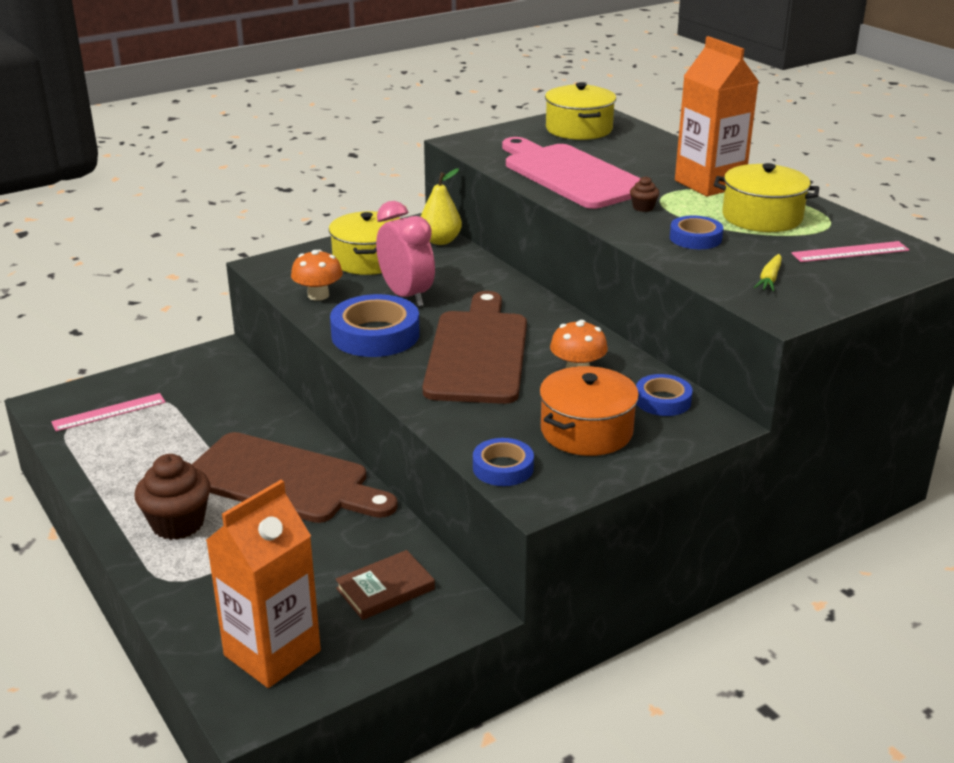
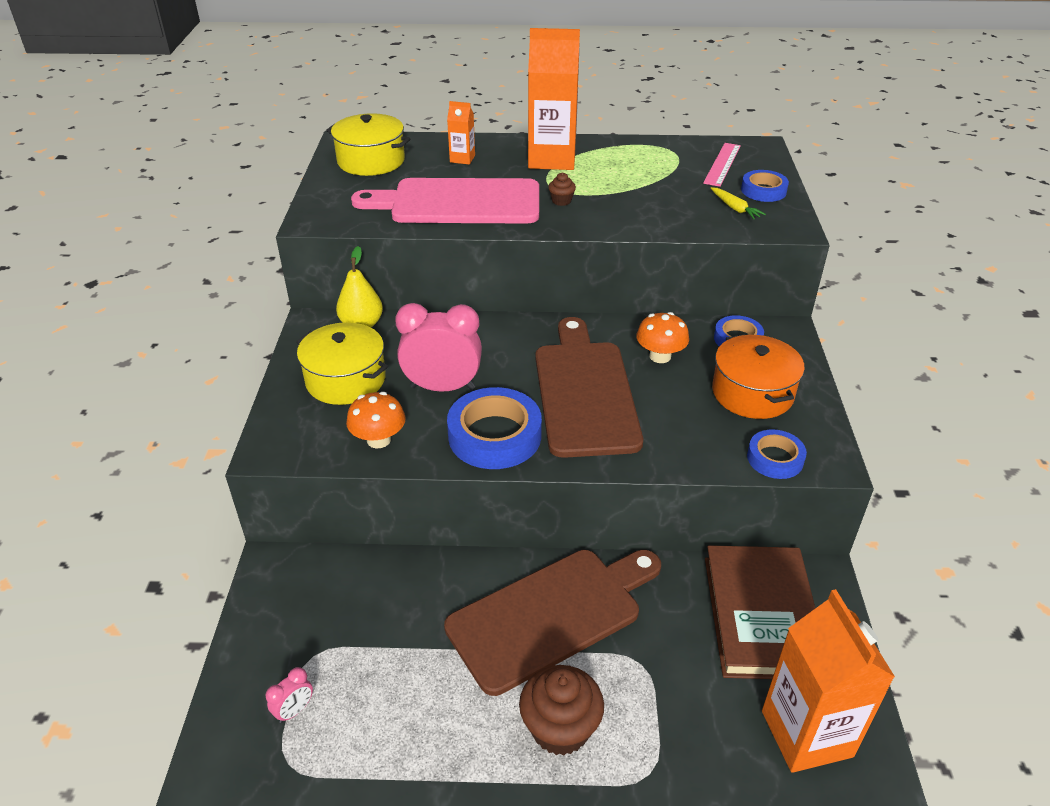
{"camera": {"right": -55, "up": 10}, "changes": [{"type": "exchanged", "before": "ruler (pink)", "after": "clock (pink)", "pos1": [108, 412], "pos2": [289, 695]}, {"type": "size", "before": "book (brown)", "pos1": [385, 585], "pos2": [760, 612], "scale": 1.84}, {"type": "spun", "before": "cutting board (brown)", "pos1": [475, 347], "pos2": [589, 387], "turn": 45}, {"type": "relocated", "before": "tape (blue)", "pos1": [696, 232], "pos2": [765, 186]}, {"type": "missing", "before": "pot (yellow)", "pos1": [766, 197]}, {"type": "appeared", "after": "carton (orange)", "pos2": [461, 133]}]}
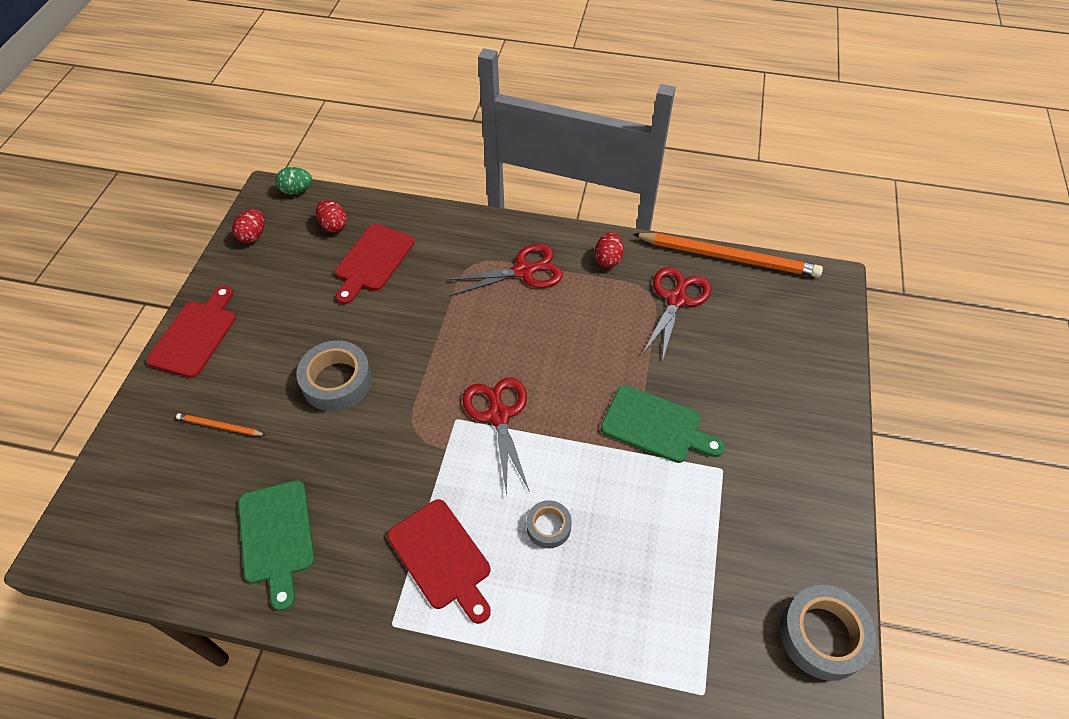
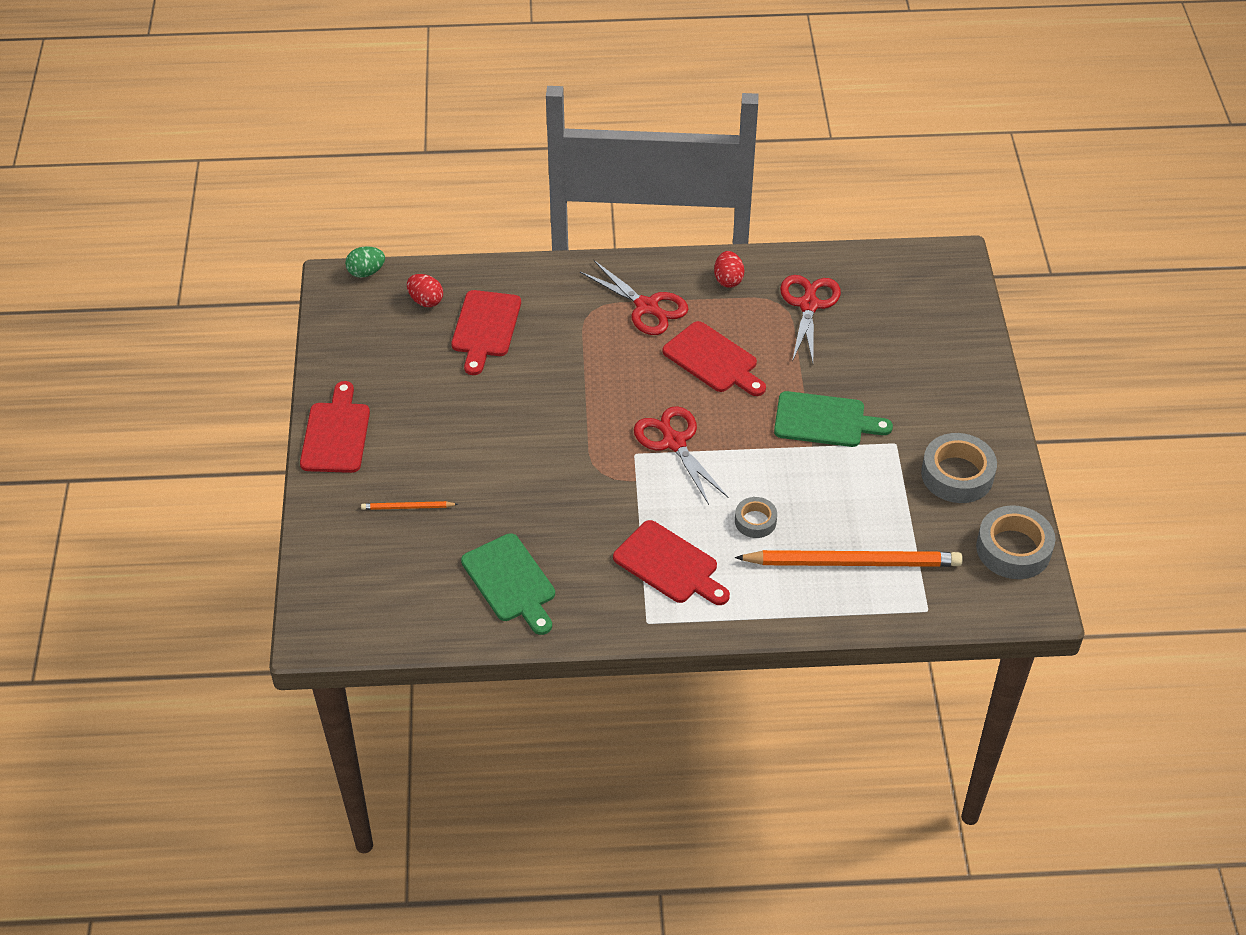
{"camera": {"right": -15, "up": -5}, "changes": [{"type": "missing", "before": "egg (red)", "pos1": [248, 226]}, {"type": "relocated", "before": "tape (grey)", "pos1": [334, 375], "pos2": [959, 468]}, {"type": "spun", "before": "scissors (red)", "pos1": [504, 270], "pos2": [634, 297], "turn": 75}, {"type": "relocated", "before": "pencil (orange)", "pos1": [728, 255], "pos2": [849, 558]}, {"type": "appeared", "after": "cutting board (red)", "pos2": [714, 358]}]}
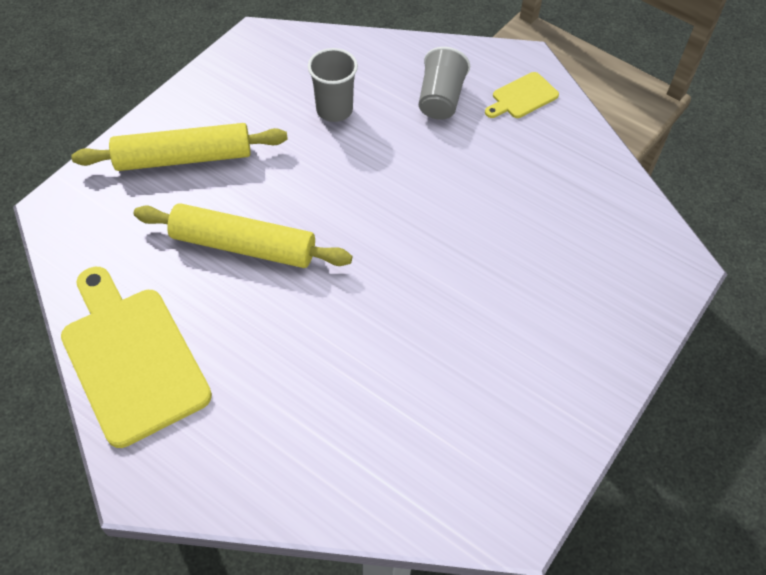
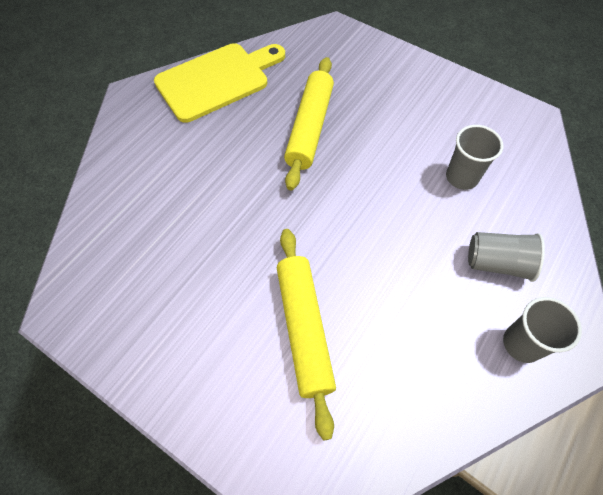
{"camera": {"right": 90, "up": 5}, "changes": [{"type": "relocated", "before": "rolling pin (yellow)", "pos1": [179, 147], "pos2": [306, 334]}, {"type": "exchanged", "before": "cutting board (yellow)", "after": "cup (grey)", "pos1": [522, 95], "pos2": [542, 330]}]}
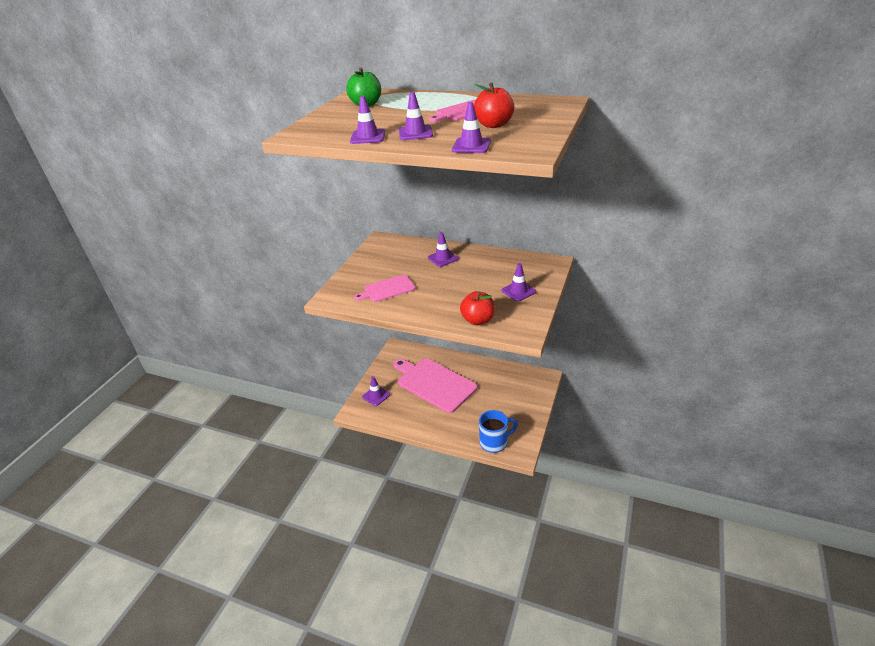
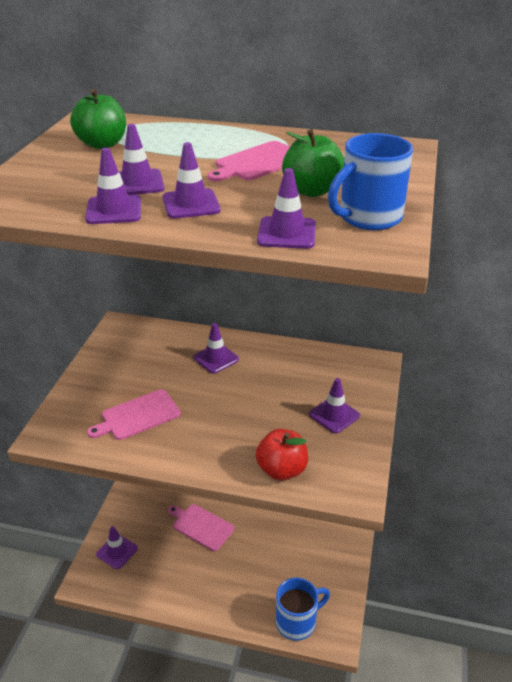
{"camera": {"right": -10, "up": 0}, "changes": [{"type": "size", "before": "cutting board (pink)", "pos1": [435, 386], "pos2": [201, 527], "scale": 0.53}, {"type": "colour", "before": "apple (red)", "after": "apple (green)", "pos1": [494, 105], "pos2": [313, 163]}, {"type": "appeared", "after": "traffic cone (purple)", "pos2": [142, 159]}, {"type": "appeared", "after": "mug (blue)", "pos2": [370, 181]}]}
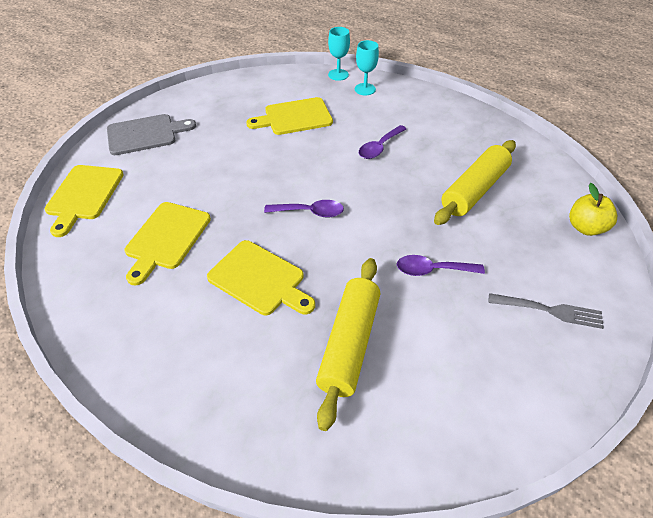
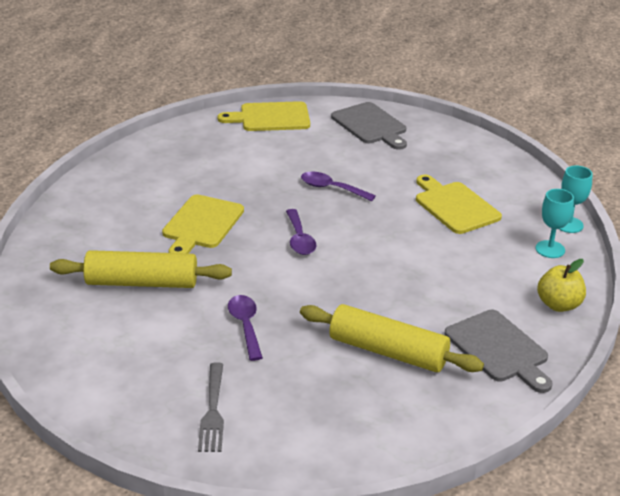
{"camera": {"right": 75, "up": -15}, "changes": [{"type": "missing", "before": "cutting board (yellow)", "pos1": [168, 244]}, {"type": "relocated", "before": "spoon (purple)", "pos1": [382, 142], "pos2": [338, 186]}, {"type": "relocated", "before": "apple (yellow)", "pos1": [593, 209], "pos2": [561, 285]}, {"type": "appeared", "after": "cutting board (grey)", "pos2": [499, 351]}]}
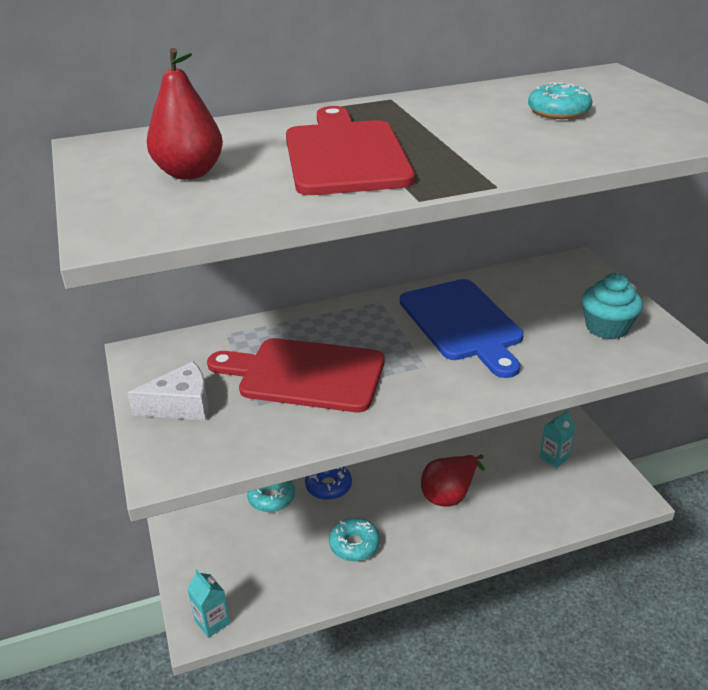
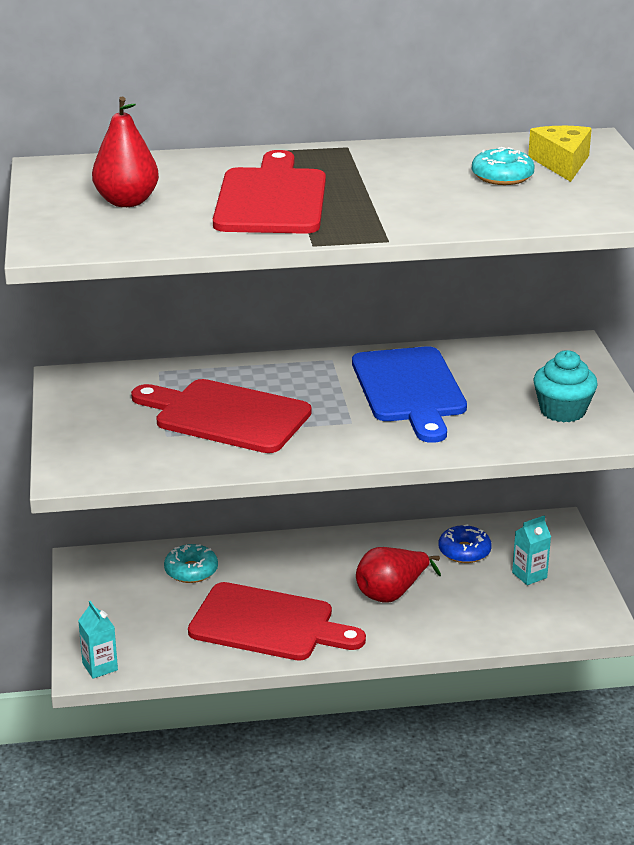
{"camera": {"right": 10, "up": -5}, "changes": [{"type": "missing", "before": "cheese (white)", "pos1": [167, 390]}, {"type": "relocated", "before": "donut (blue)", "pos1": [328, 483], "pos2": [465, 543]}, {"type": "exchanged", "before": "donut (turquoise)", "after": "cutting board (red)", "pos1": [354, 539], "pos2": [277, 621]}, {"type": "appeared", "after": "cheese (yellow)", "pos2": [560, 154]}]}
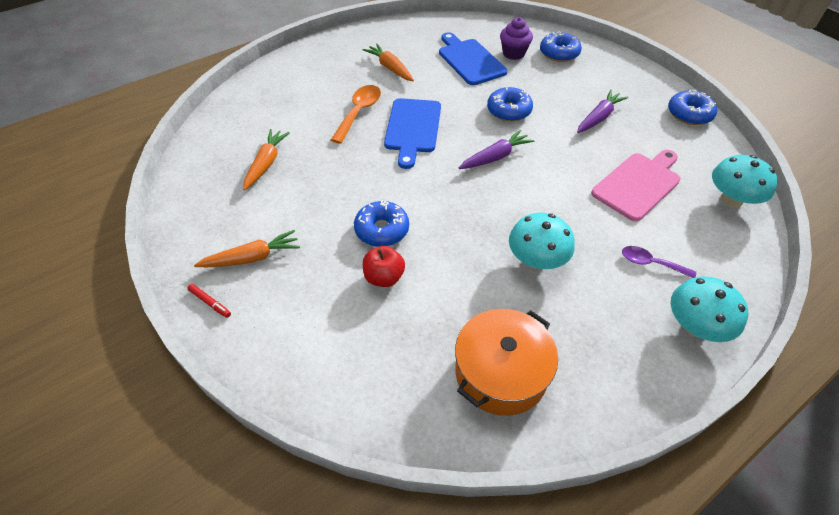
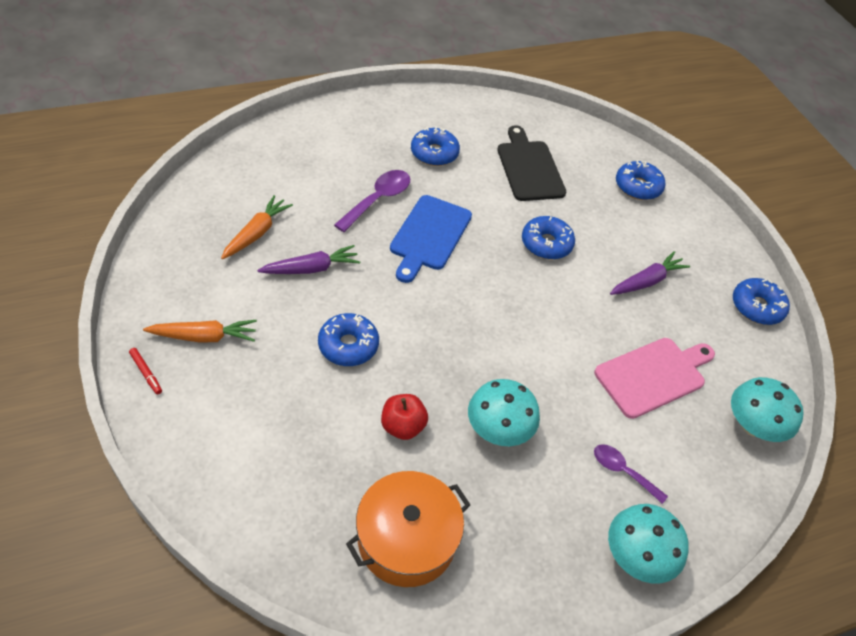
{"camera": {"right": 10, "up": 0}, "changes": [{"type": "colour", "before": "spoon (orange)", "after": "spoon (purple)", "pos1": [356, 114], "pos2": [372, 201]}, {"type": "exchanged", "before": "carrot (orange)", "after": "donut (blue)", "pos1": [388, 62], "pos2": [435, 146]}, {"type": "relocated", "before": "apple (red)", "pos1": [384, 266], "pos2": [404, 417]}, {"type": "colour", "before": "cutting board (blue)", "after": "cutting board (black)", "pos1": [473, 58], "pos2": [531, 163]}, {"type": "relocated", "before": "carrot (purple)", "pos1": [496, 149], "pos2": [308, 259]}, {"type": "missing", "before": "cupcake (purple)", "pos1": [516, 38]}]}
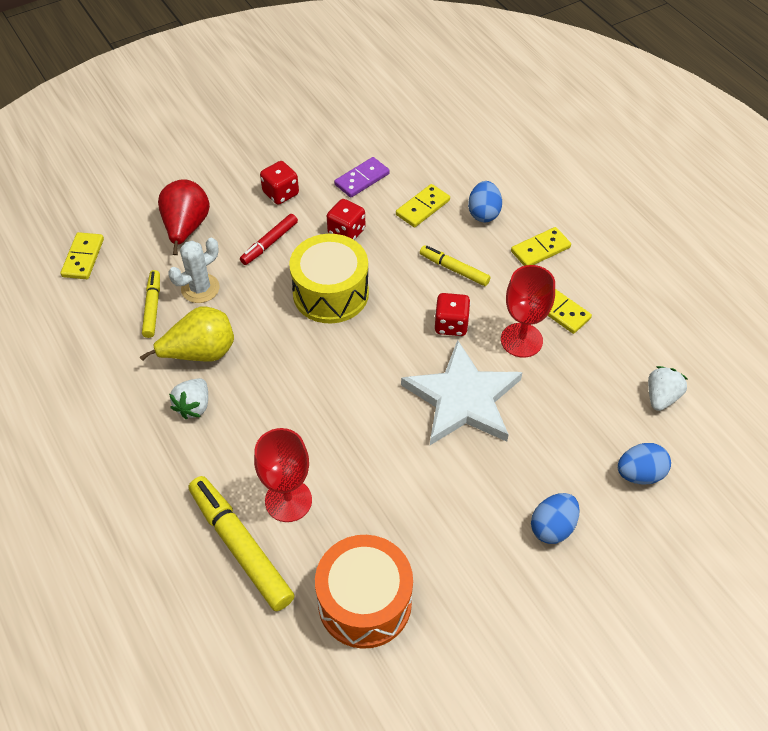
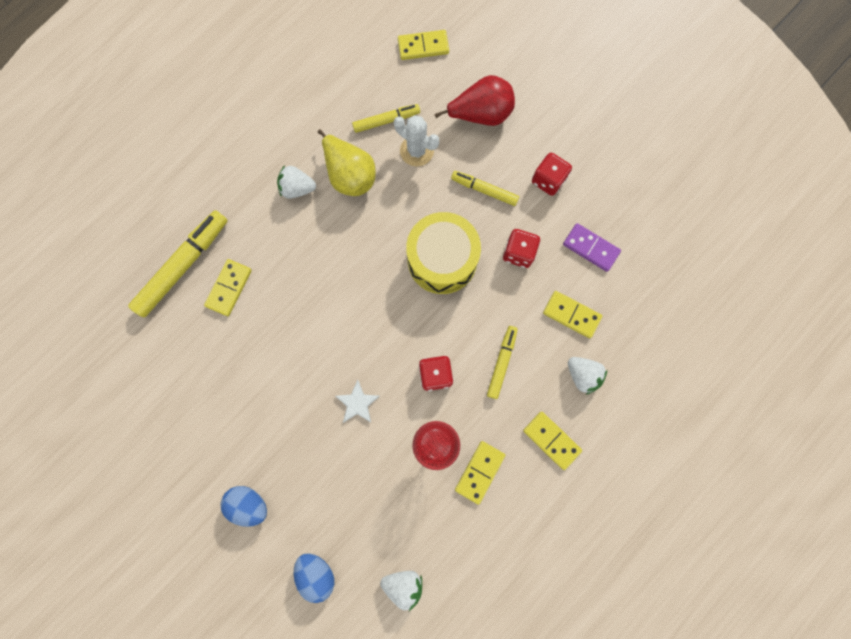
{"camera": {"right": 75, "up": 25}, "changes": [{"type": "colour", "before": "marker (red)", "after": "marker (yellow)", "pos1": [269, 239], "pos2": [485, 188]}, {"type": "exchanged", "before": "goblet (red)", "after": "domino (yellow)", "pos1": [283, 475], "pos2": [228, 287]}, {"type": "missing", "before": "drum (orange)", "pos1": [364, 592]}, {"type": "size", "before": "star (white)", "pos1": [462, 392], "pos2": [358, 401], "scale": 0.41}, {"type": "exchanged", "before": "egg (blue)", "after": "strawberry (white)", "pos1": [485, 201], "pos2": [587, 376]}]}
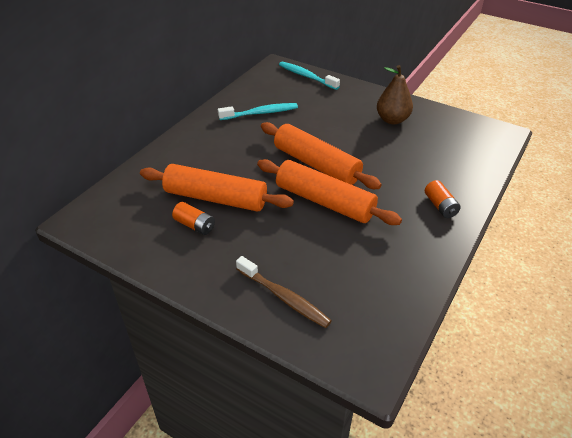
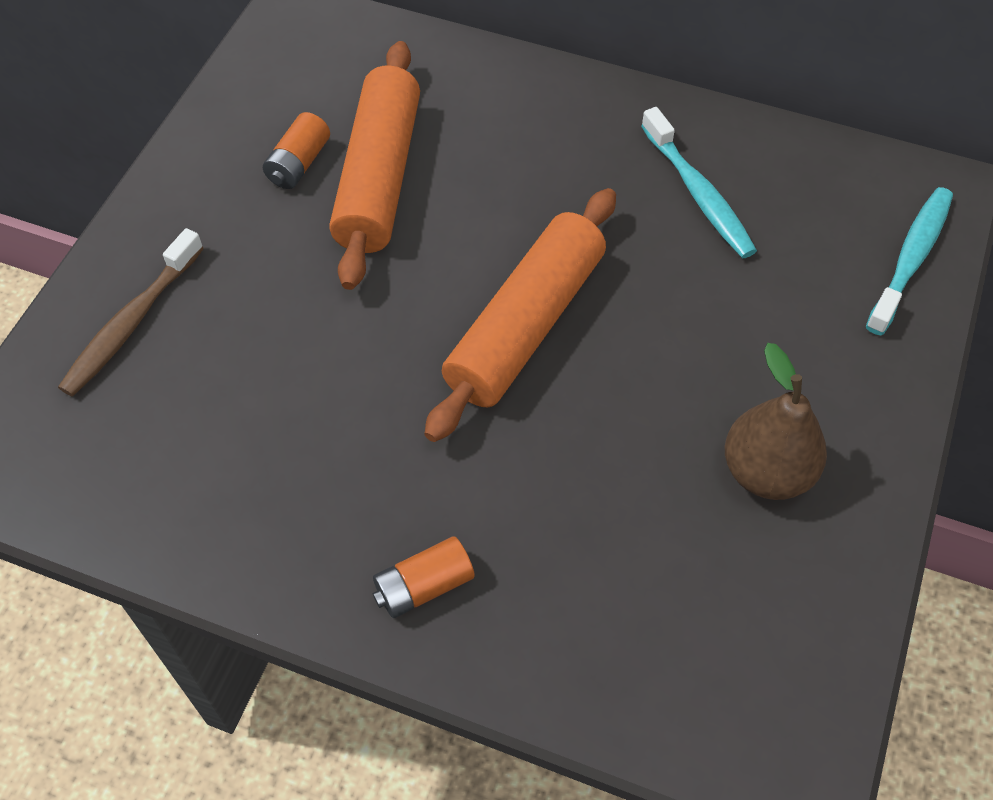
{"camera": {"right": 80, "up": 15}, "changes": [{"type": "missing", "before": "rolling pin (orange)", "pos1": [329, 192]}]}
